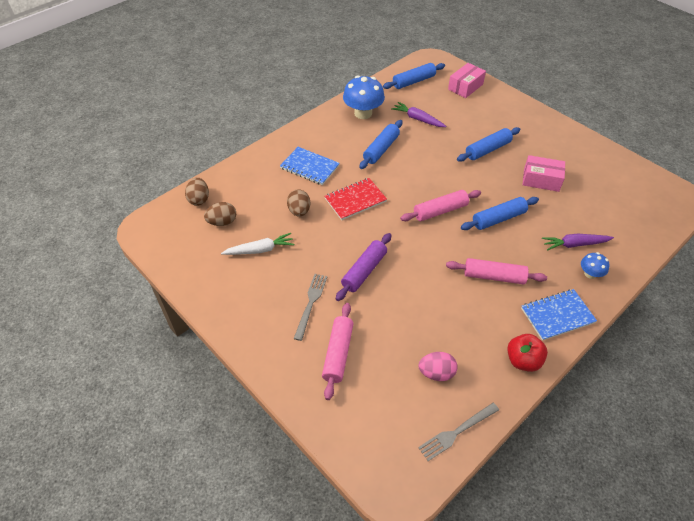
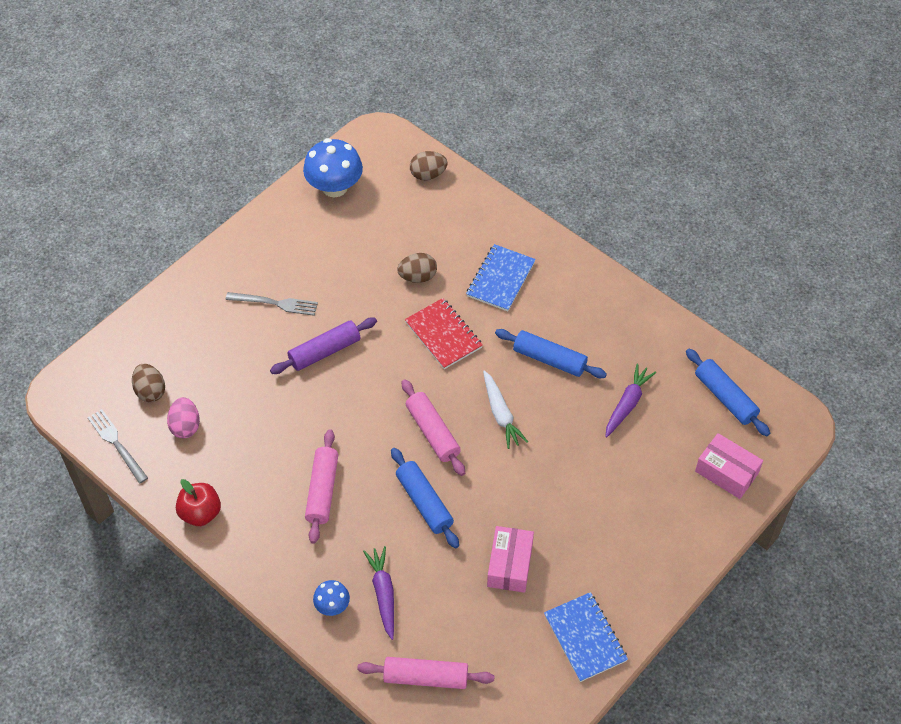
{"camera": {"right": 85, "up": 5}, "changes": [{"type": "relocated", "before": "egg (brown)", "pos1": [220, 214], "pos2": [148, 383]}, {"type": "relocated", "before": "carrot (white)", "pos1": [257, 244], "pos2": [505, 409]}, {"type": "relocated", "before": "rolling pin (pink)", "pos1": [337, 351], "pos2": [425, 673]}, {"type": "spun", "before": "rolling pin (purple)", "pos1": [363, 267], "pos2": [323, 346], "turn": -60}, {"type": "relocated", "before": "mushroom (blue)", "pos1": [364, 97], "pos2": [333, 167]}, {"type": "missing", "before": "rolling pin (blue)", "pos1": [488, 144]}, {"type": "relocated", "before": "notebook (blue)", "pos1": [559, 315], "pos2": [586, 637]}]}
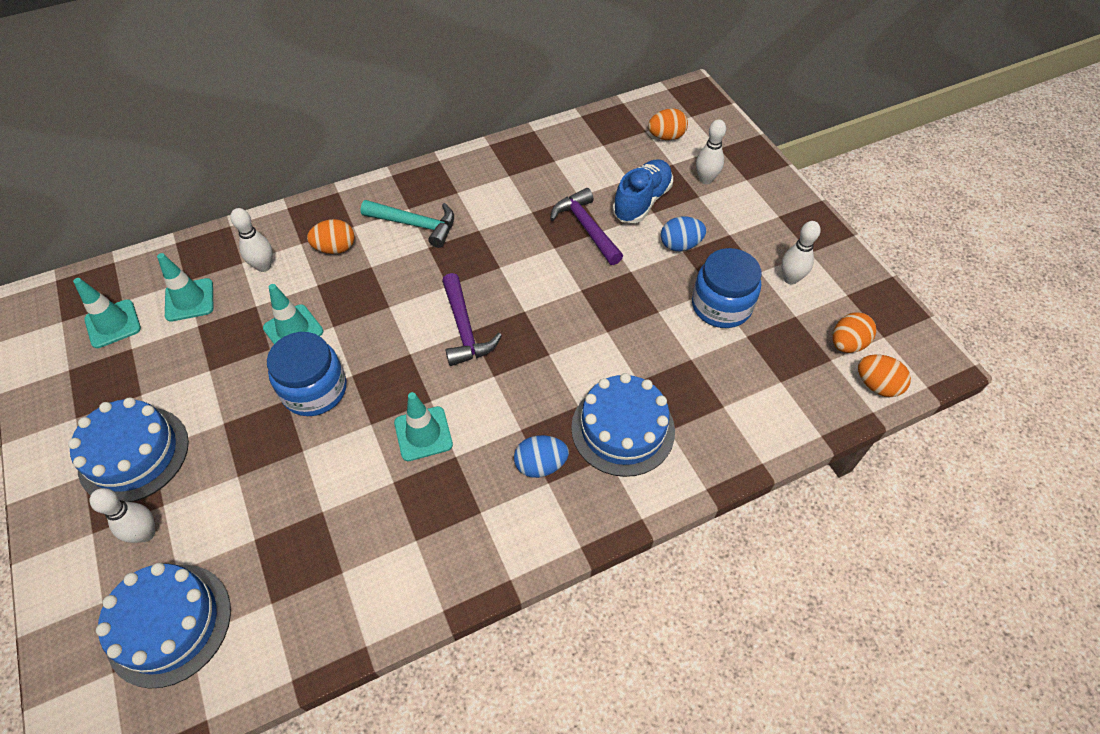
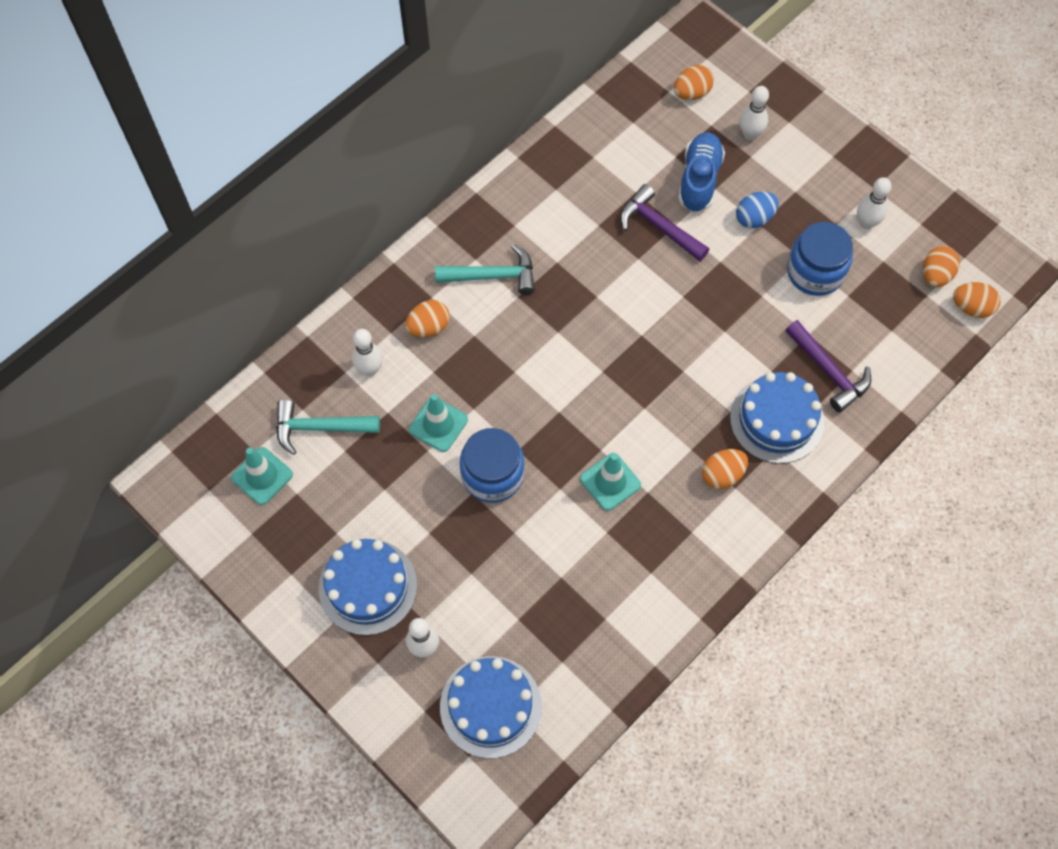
{"camera": {"right": -20, "up": 10}, "changes": [{"type": "exchanged", "before": "traffic cone (turquoise)", "after": "hammer (turquoise)", "pos1": [185, 287], "pos2": [328, 427]}, {"type": "relocated", "before": "hammer (purple)", "pos1": [472, 319], "pos2": [828, 366]}, {"type": "colour", "before": "egg (blue)", "after": "egg (orange)", "pos1": [541, 456], "pos2": [725, 469]}]}
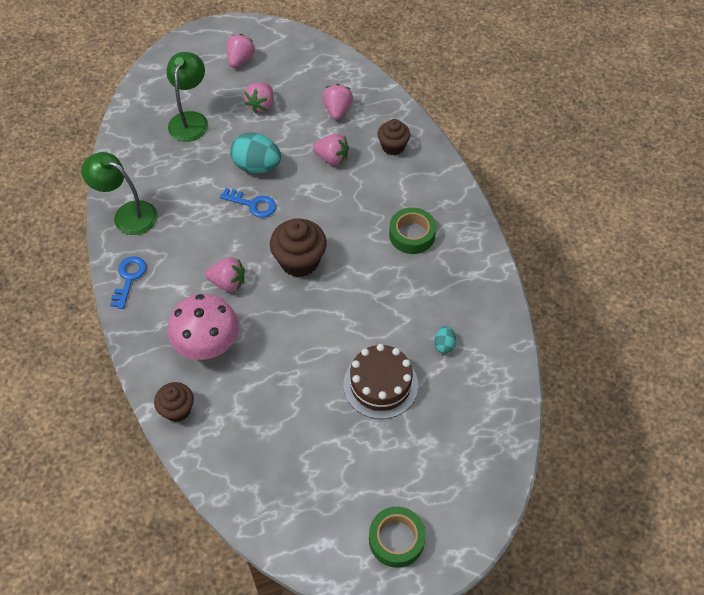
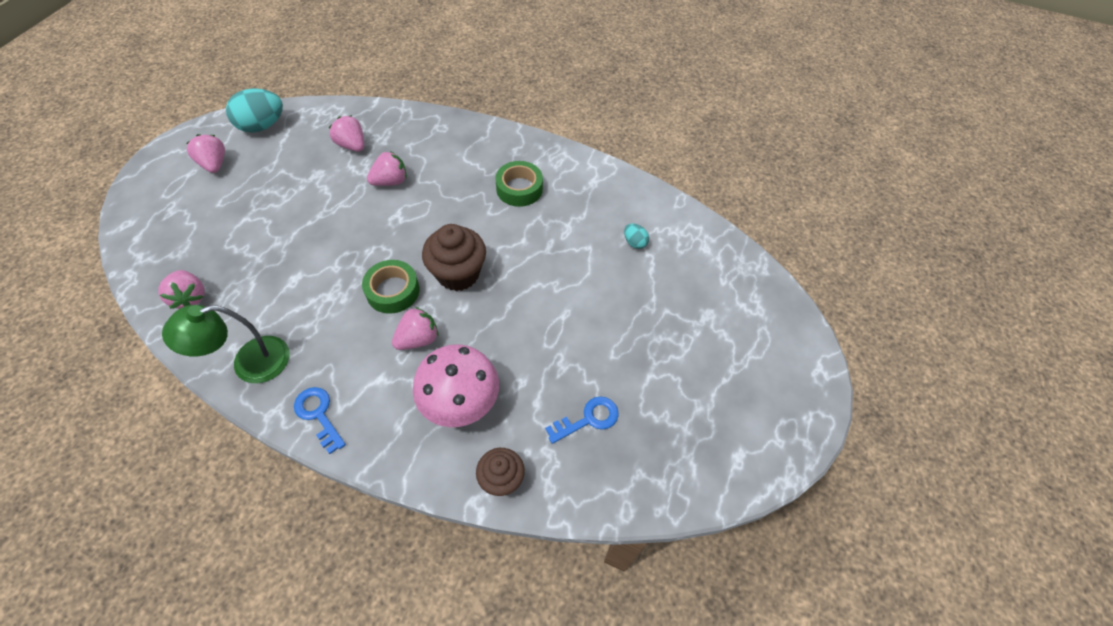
{"camera": {"right": -50, "up": 0}, "changes": [{"type": "missing", "before": "lamp (green)", "pos1": [187, 97]}, {"type": "relocated", "before": "key (blue)", "pos1": [248, 203], "pos2": [582, 420]}, {"type": "relocated", "before": "egg (turquoise)", "pos1": [255, 153], "pos2": [254, 110]}, {"type": "relocated", "before": "strawberry (pink)", "pos1": [259, 97], "pos2": [181, 289]}, {"type": "missing", "before": "cake (brown)", "pos1": [380, 381]}, {"type": "relocated", "before": "tape (green)", "pos1": [397, 537], "pos2": [390, 287]}, {"type": "missing", "before": "cupcake (brown)", "pos1": [393, 137]}]}
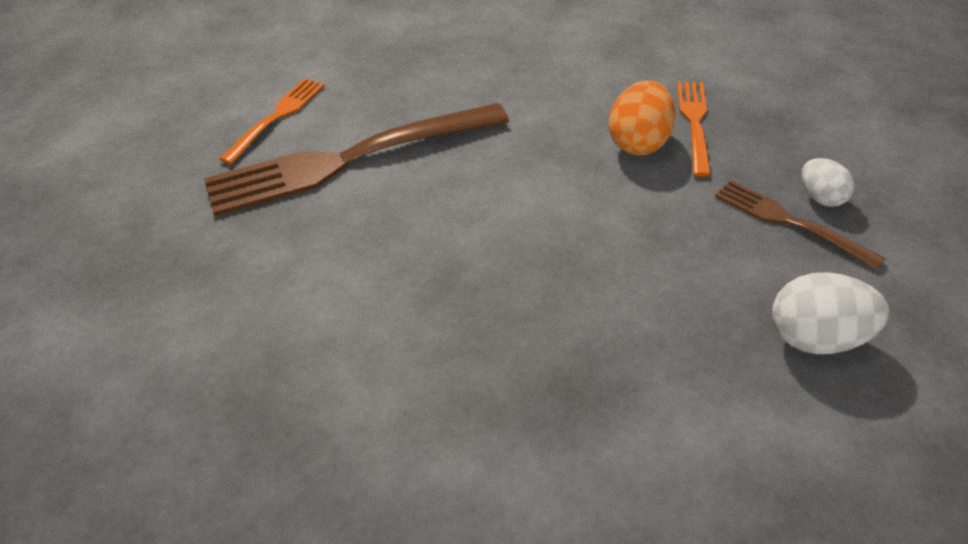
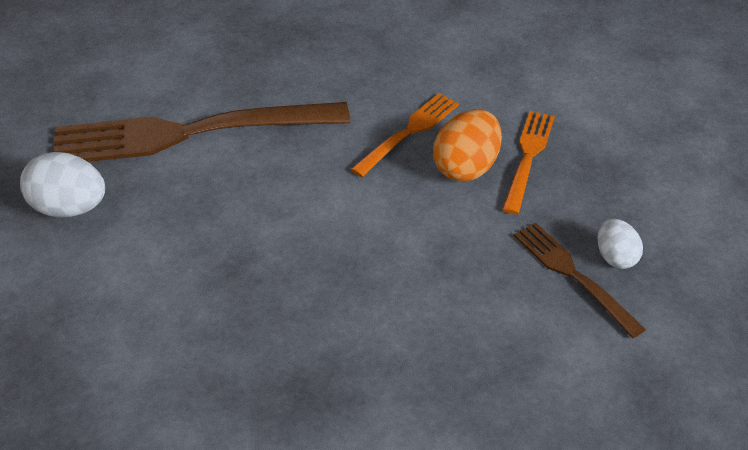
{"camera": {"right": 10, "up": 0}, "changes": [{"type": "relocated", "before": "fork (orange)", "pos1": [272, 121], "pos2": [404, 135]}, {"type": "relocated", "before": "egg (white)", "pos1": [830, 313], "pos2": [62, 185]}]}
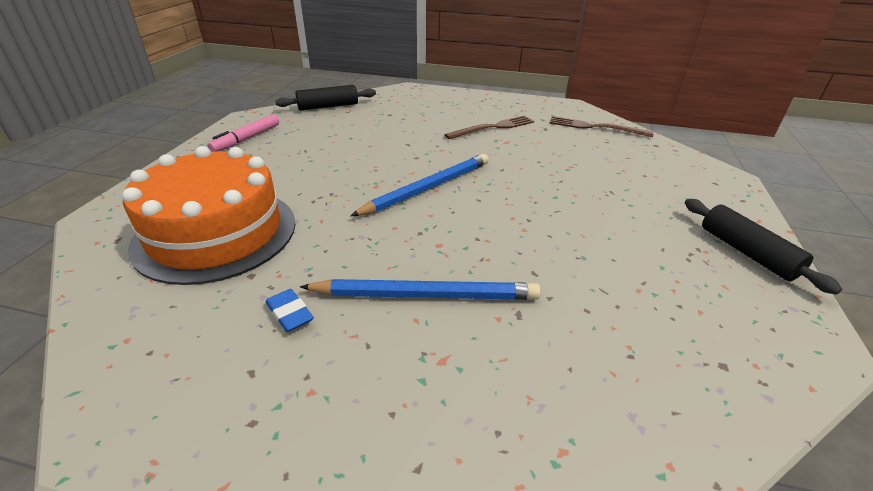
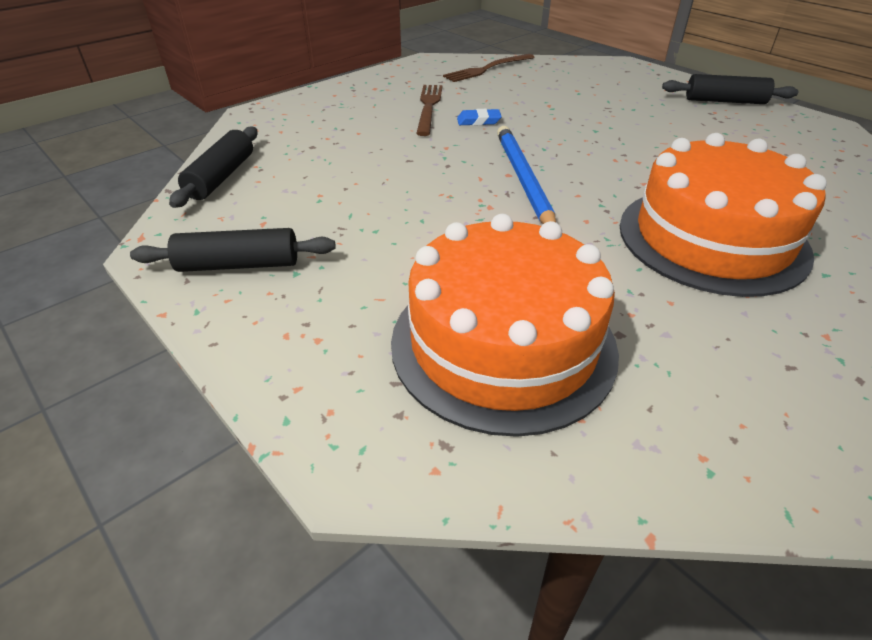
{"camera": {"right": -55, "up": 5}, "changes": [{"type": "exchanged", "before": "marker (pink)", "after": "rolling pin (black)", "pos1": [243, 133], "pos2": [233, 250]}, {"type": "relocated", "before": "eraser (blue)", "pos1": [290, 310], "pos2": [479, 117]}, {"type": "exchanged", "before": "pencil (blue)", "after": "cake (orange)", "pos1": [420, 289], "pos2": [723, 215]}]}
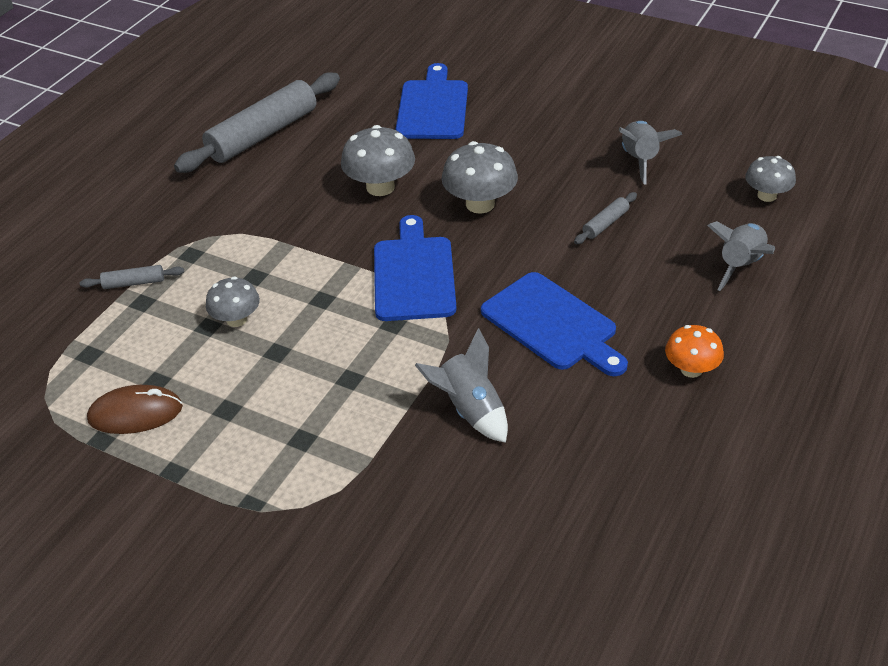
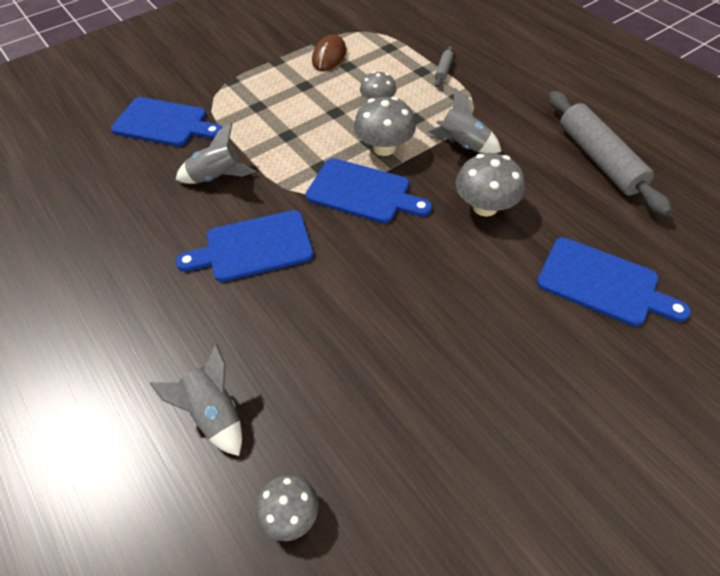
{"camera": {"right": 115, "up": 10}, "changes": [{"type": "relocated", "before": "mushroom (grey)", "pos1": [480, 177], "pos2": [385, 126]}, {"type": "missing", "before": "rolling pin (grey)", "pos1": [605, 218]}, {"type": "relocated", "before": "rocket (grey)", "pos1": [650, 152], "pos2": [464, 120]}, {"type": "missing", "before": "mushroom (orange)", "pos1": [694, 351]}, {"type": "appeared", "after": "cutting board (blue)", "pos2": [166, 122]}]}
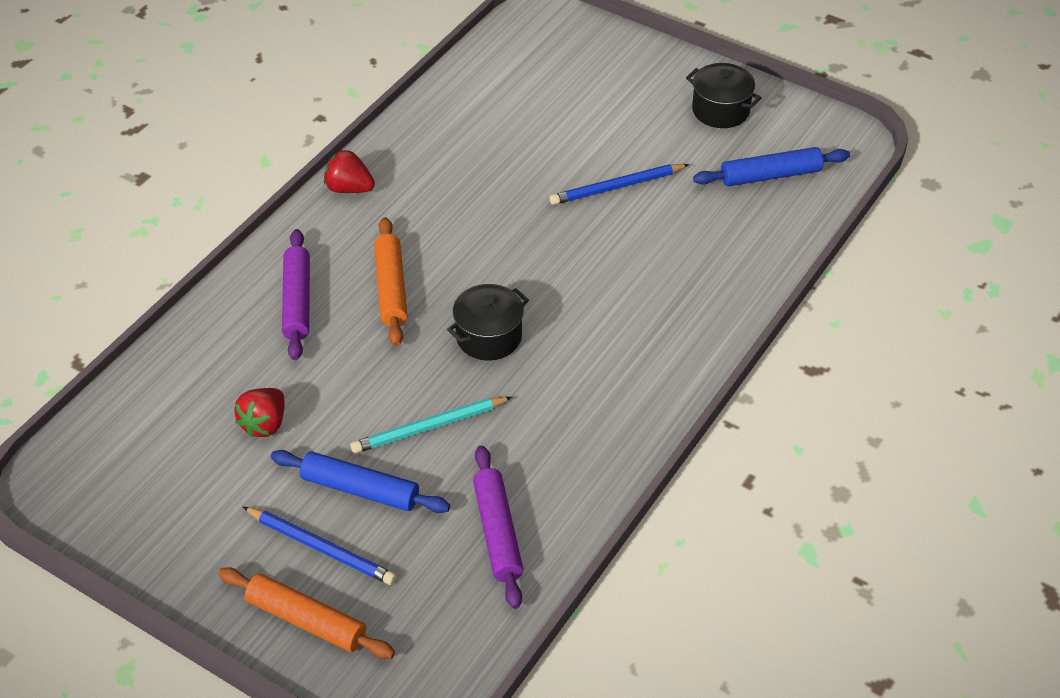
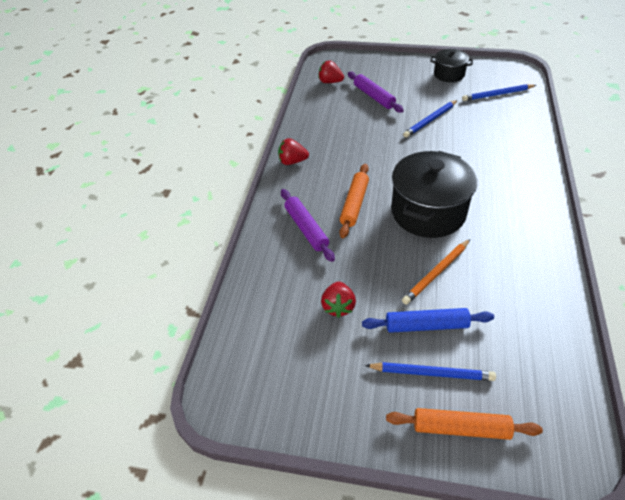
{"camera": {"right": -20, "up": 0}, "changes": [{"type": "colour", "before": "pencil (turquoise)", "after": "pencil (orange)", "pos1": [431, 425], "pos2": [436, 272]}, {"type": "spun", "before": "rolling pin (orange)", "pos1": [391, 281], "pos2": [354, 201], "turn": 45}, {"type": "size", "before": "pot (black)", "pos1": [488, 322], "pos2": [434, 194], "scale": 1.84}, {"type": "relocated", "before": "rolling pin (purple)", "pos1": [498, 527], "pos2": [376, 92]}, {"type": "exchanged", "before": "rolling pin (blue)", "after": "pencil (blue)", "pos1": [771, 166], "pos2": [499, 92]}, {"type": "appeared", "after": "strawberry (red)", "pos2": [331, 71]}]}
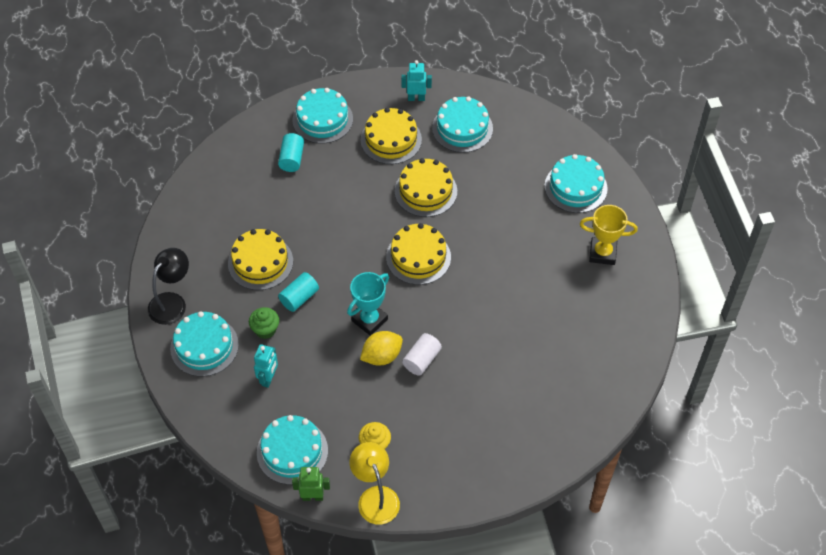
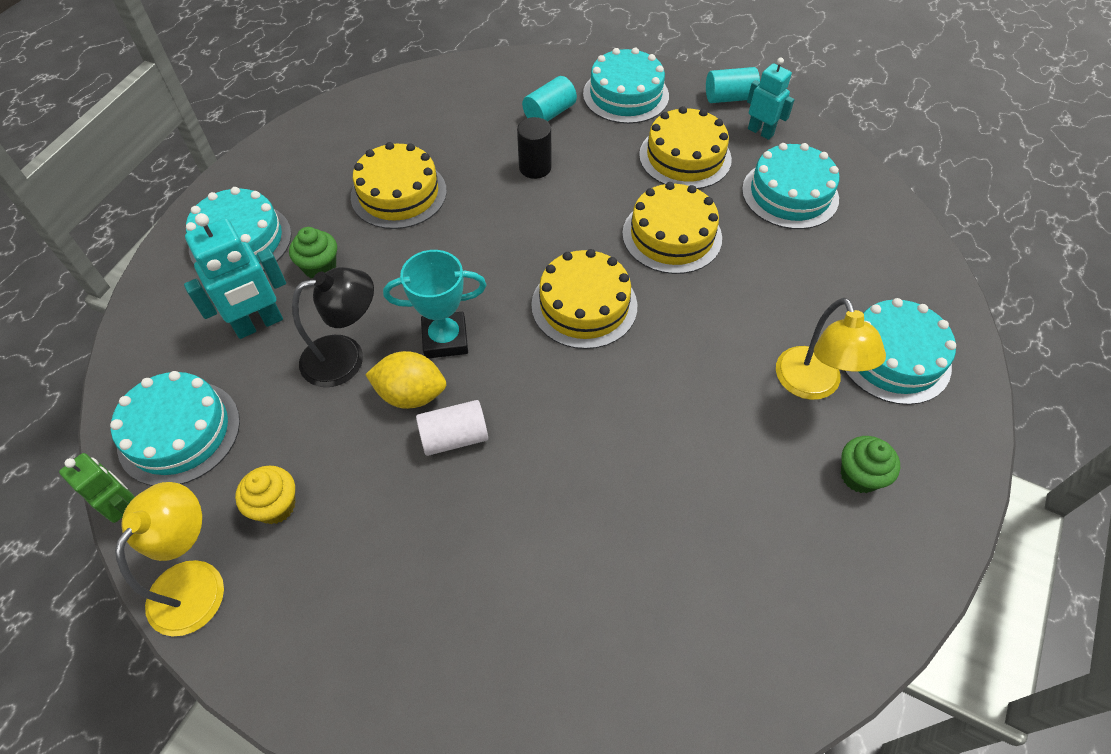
{"camera": {"right": 40, "up": 0}, "changes": [{"type": "relocated", "before": "lamp (black)", "pos1": [168, 286], "pos2": [333, 327]}, {"type": "size", "before": "robot (turquoise)", "pos1": [266, 366], "pos2": [235, 276], "scale": 1.51}, {"type": "relocated", "before": "cylinder (turquoise)", "pos1": [298, 292], "pos2": [733, 85]}, {"type": "exchanged", "before": "trophy (yellow)", "after": "cupcake (green)", "pos1": [609, 235], "pos2": [870, 464]}, {"type": "appeared", "after": "cylinder (black)", "pos2": [534, 148]}, {"type": "appeared", "after": "lamp (yellow)", "pos2": [831, 349]}]}
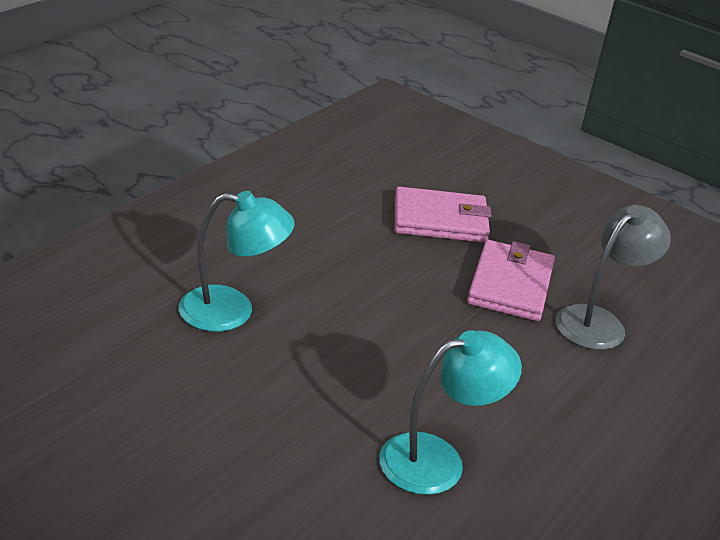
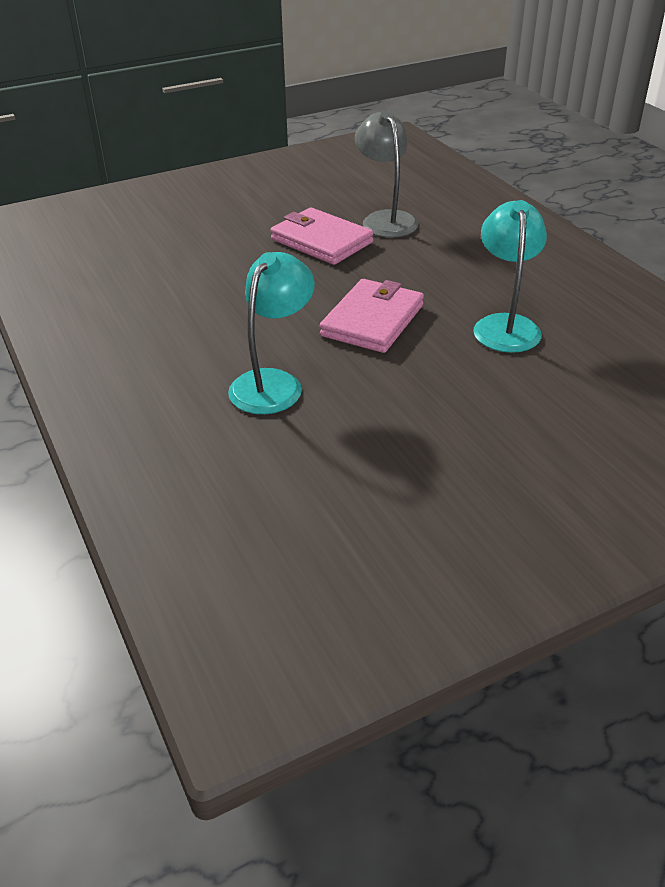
{"camera": {"right": -60, "up": 5}, "changes": [{"type": "relocated", "before": "wallet (pink)", "pos1": [443, 214], "pos2": [372, 316]}]}
